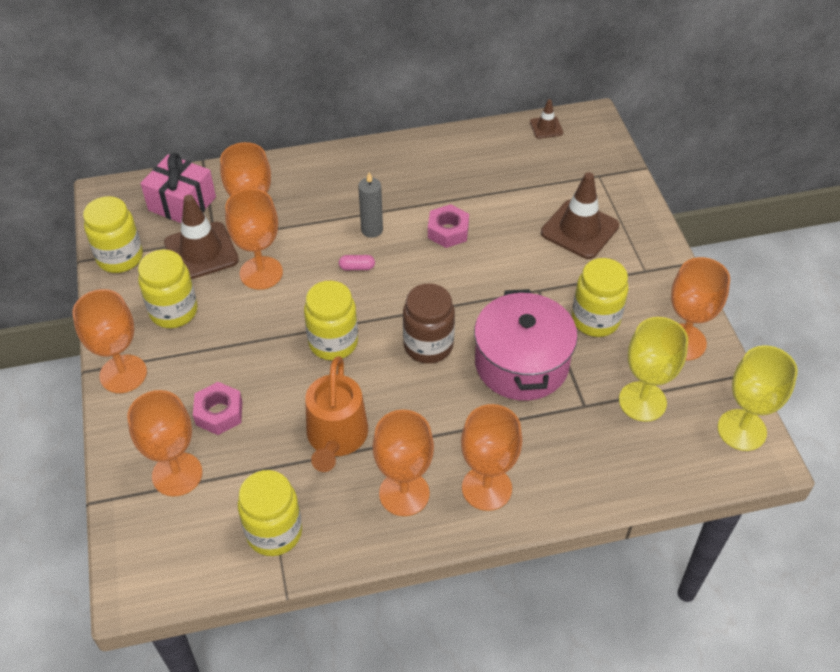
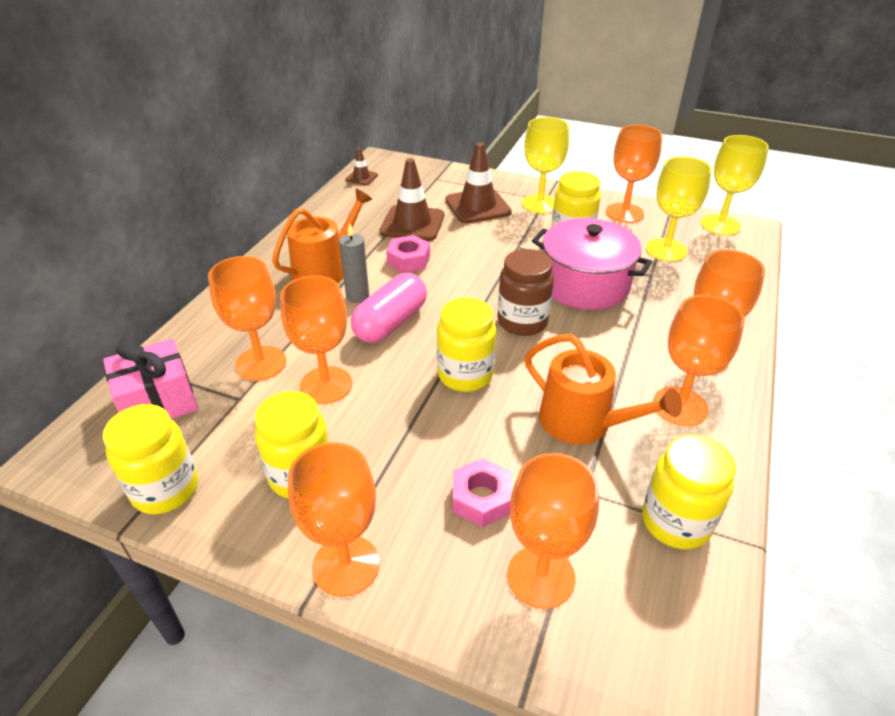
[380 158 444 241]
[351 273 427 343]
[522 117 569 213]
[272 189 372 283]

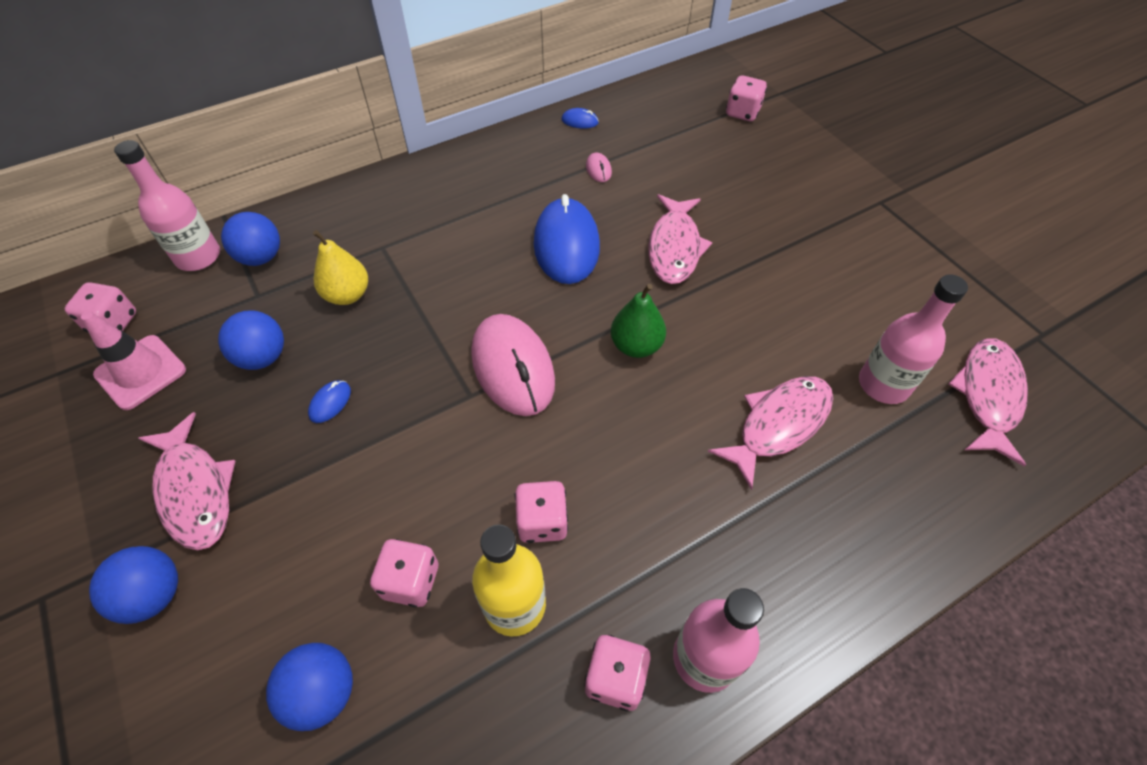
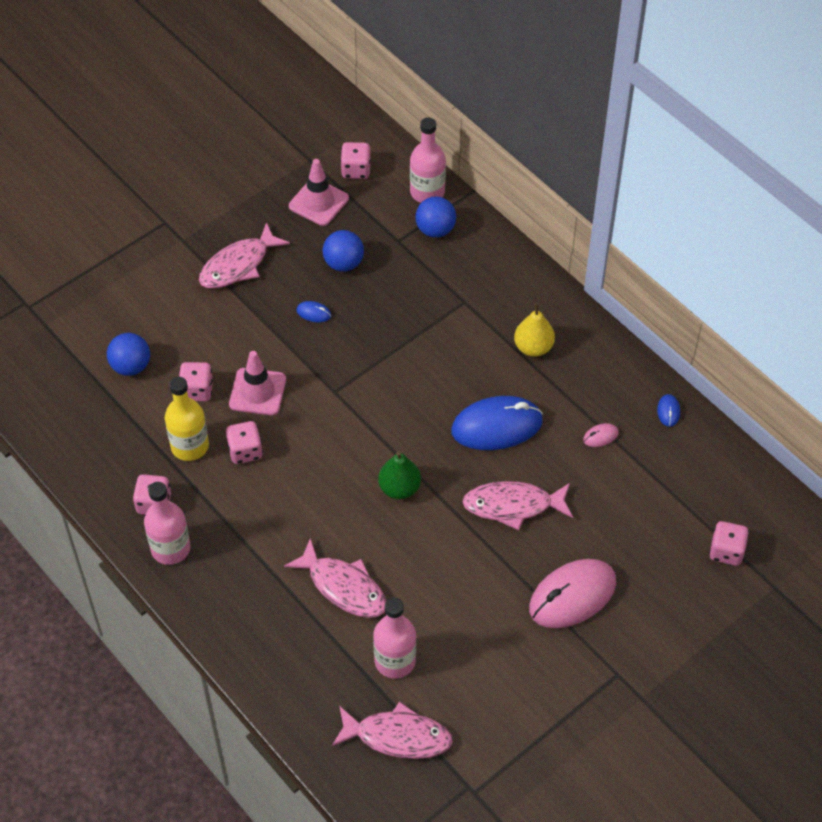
[514 303 555 357]
[529 559 616 628]
[89 546 178 624] (first image)
[229 351 286 415]

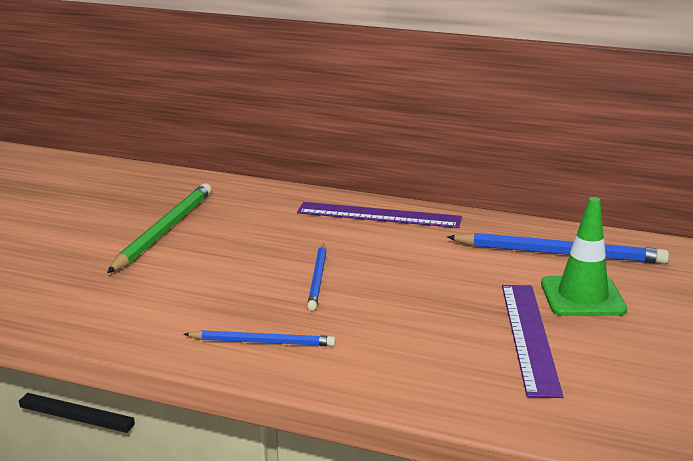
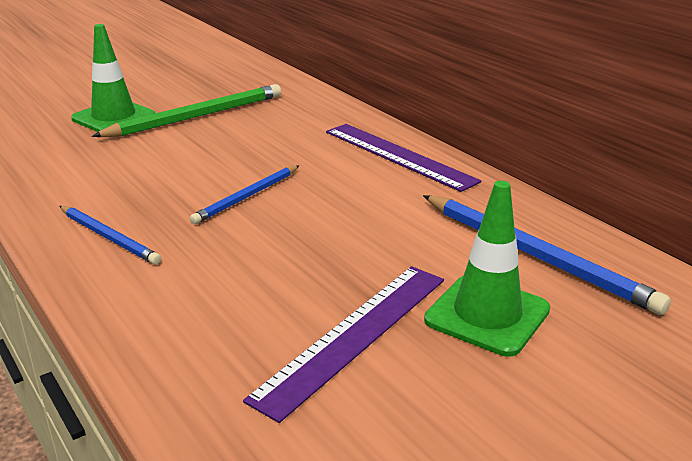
[71 24 155 132]

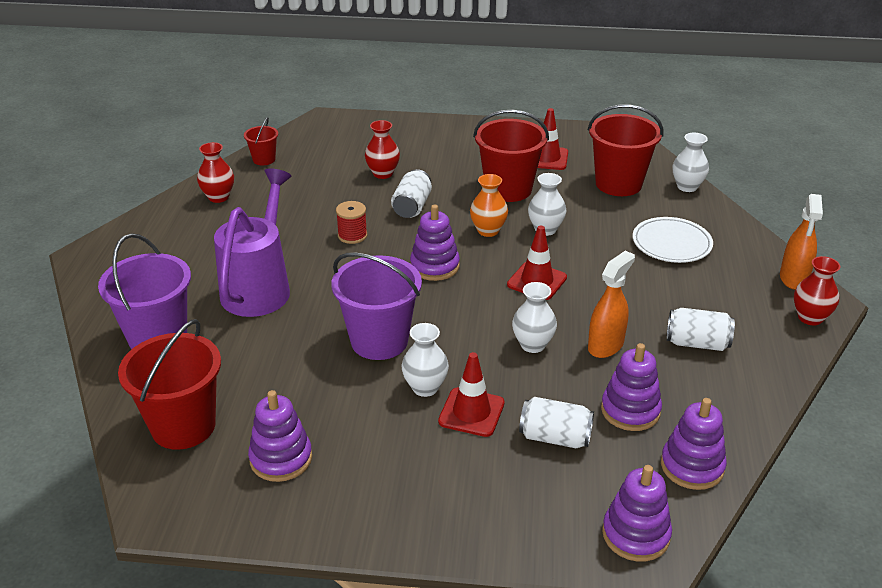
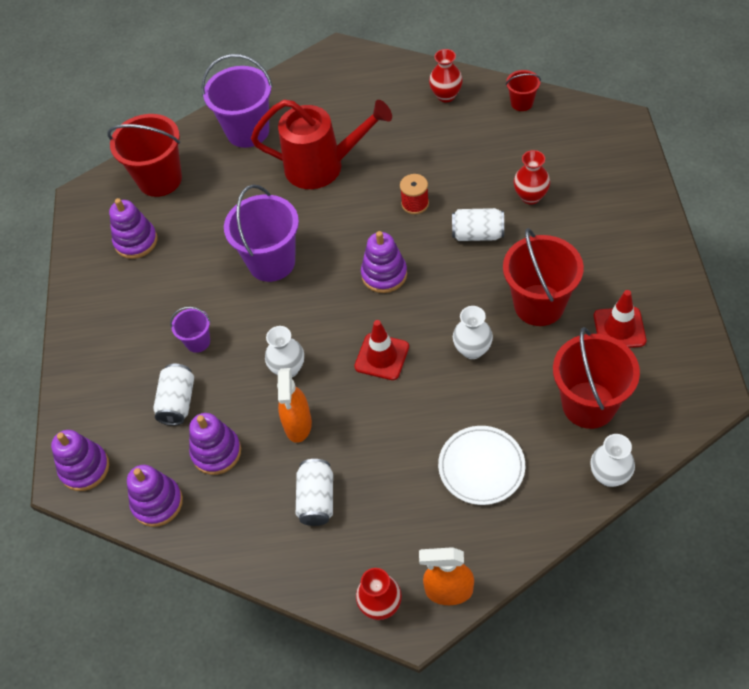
[251 99 392 189]
[470 174 508 237] (first image)
[277 368 312 443]
[402 323 449 397] (first image)
[170 307 211 353]

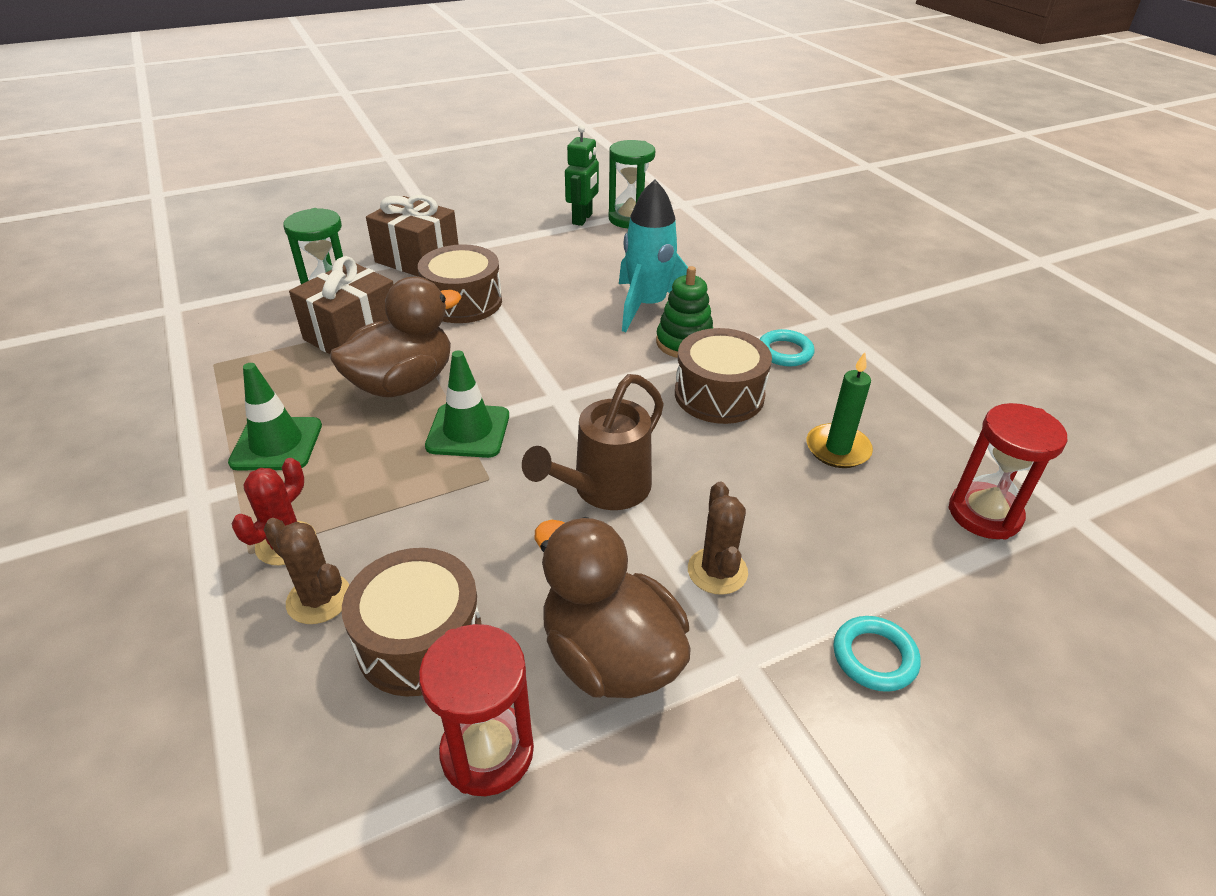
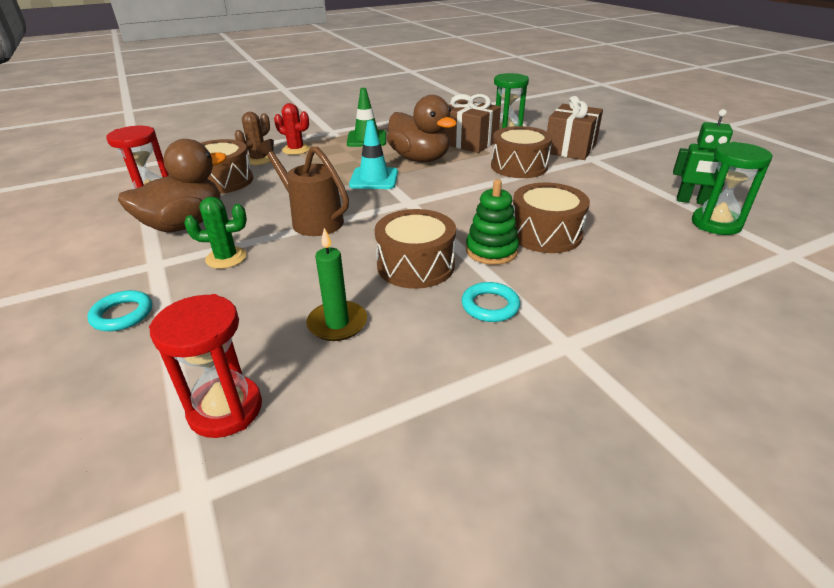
[513 183 590 253]
[349 120 398 189]
[184 197 247 269]

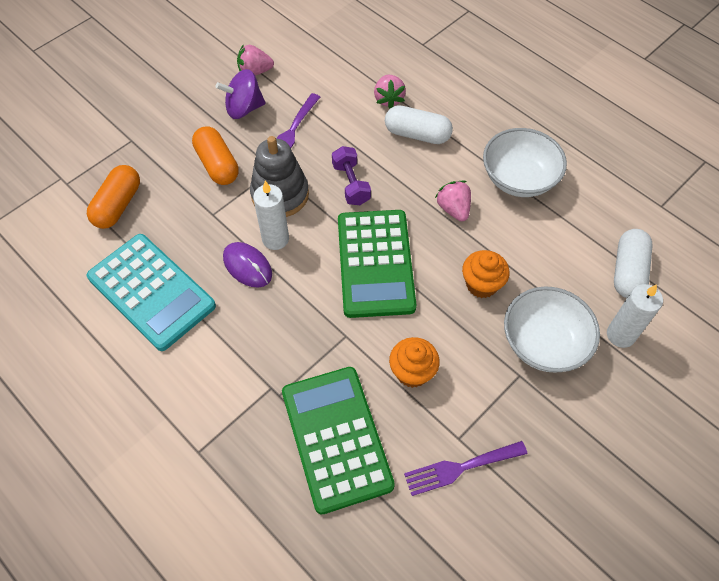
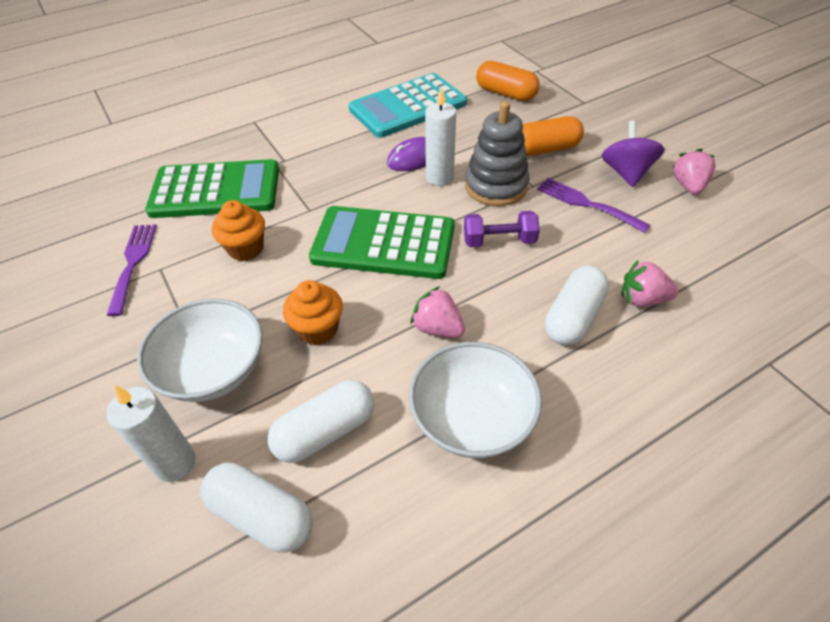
[411 286 465 338]
[268 380 374 463]

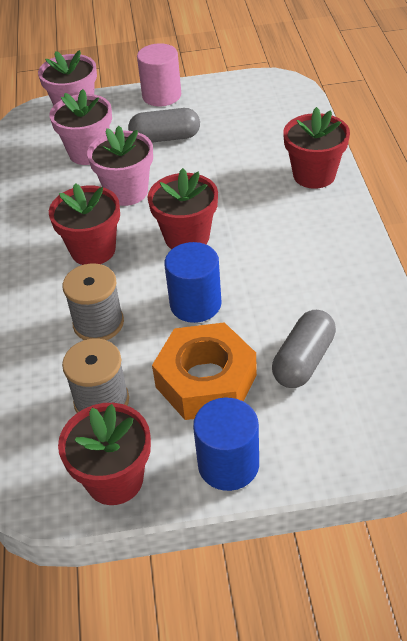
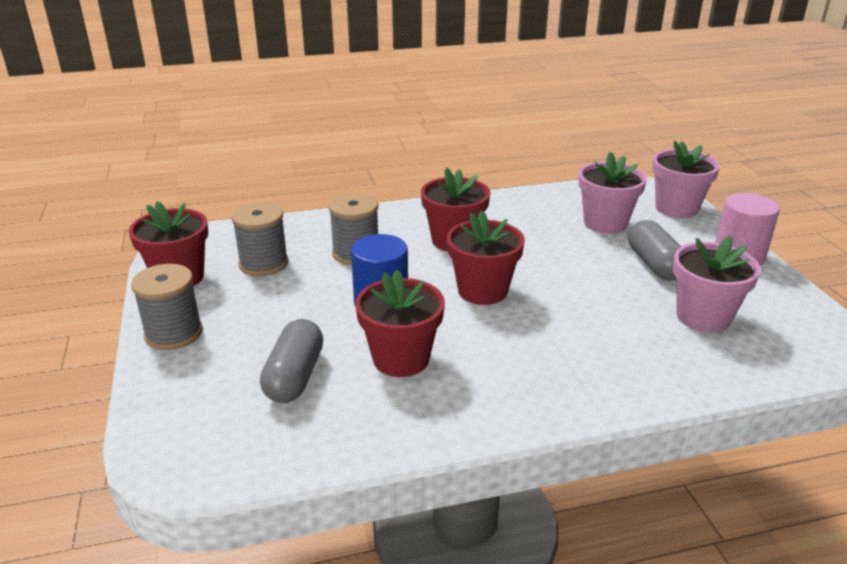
[355 270 445 377]
[673 235 761 332]
[260 319 323 403]
[152 322 257 420] (first image)
[131 264 203 350]

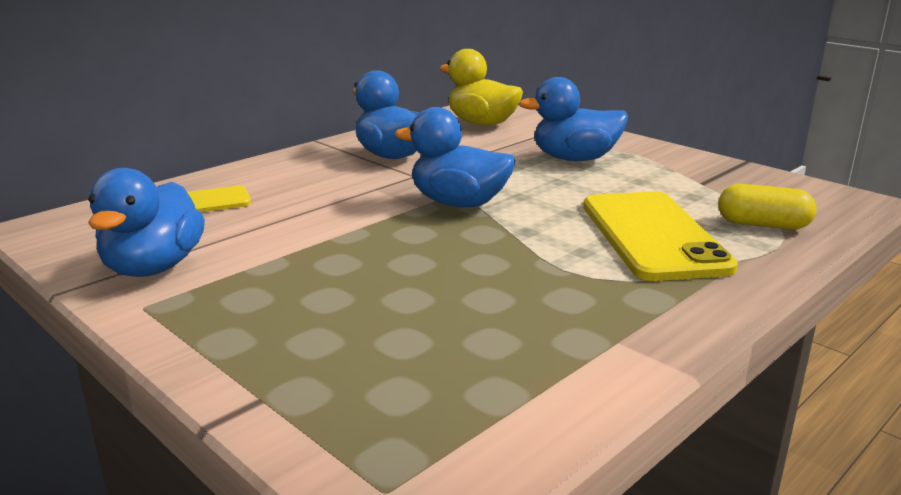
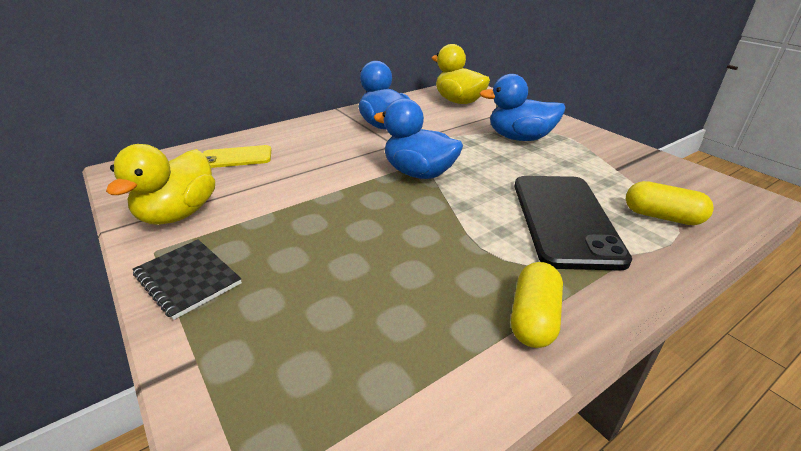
[106 144 215 225]
[515 176 632 270]
[132 240 242 320]
[511 262 563 348]

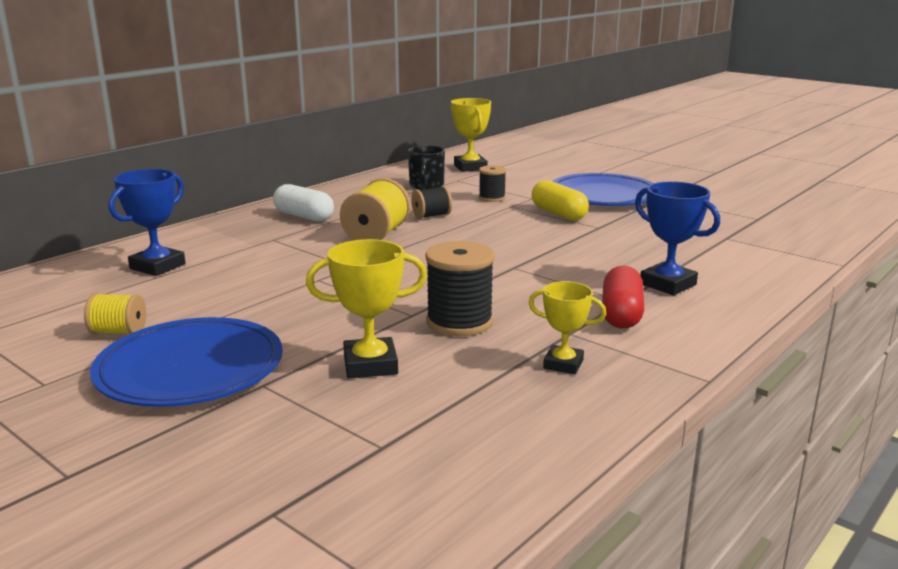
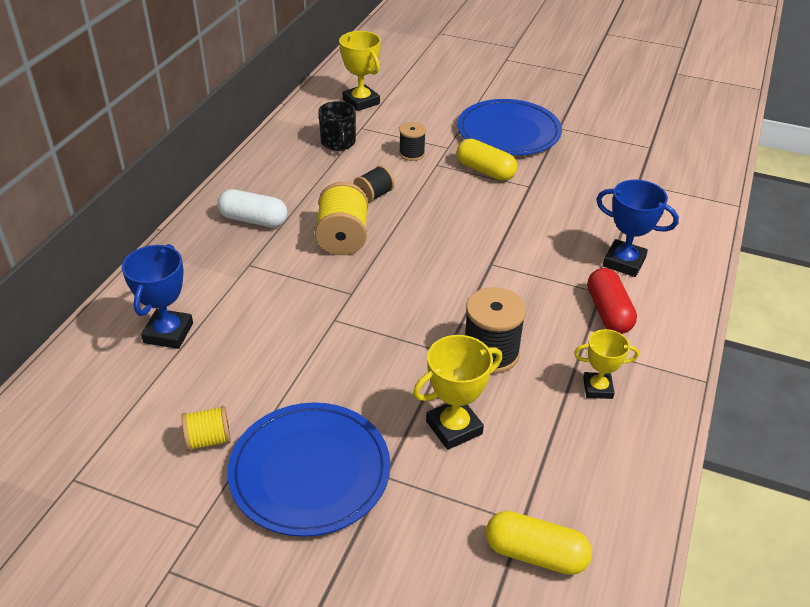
[486 511 592 575]

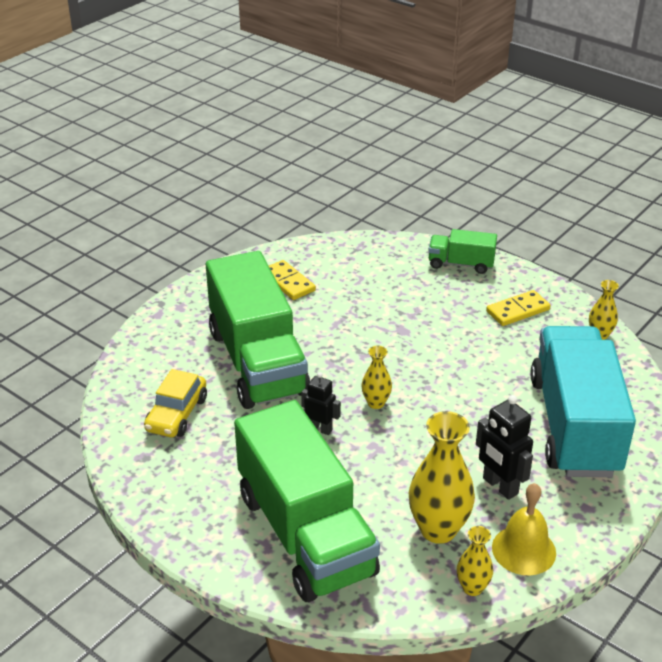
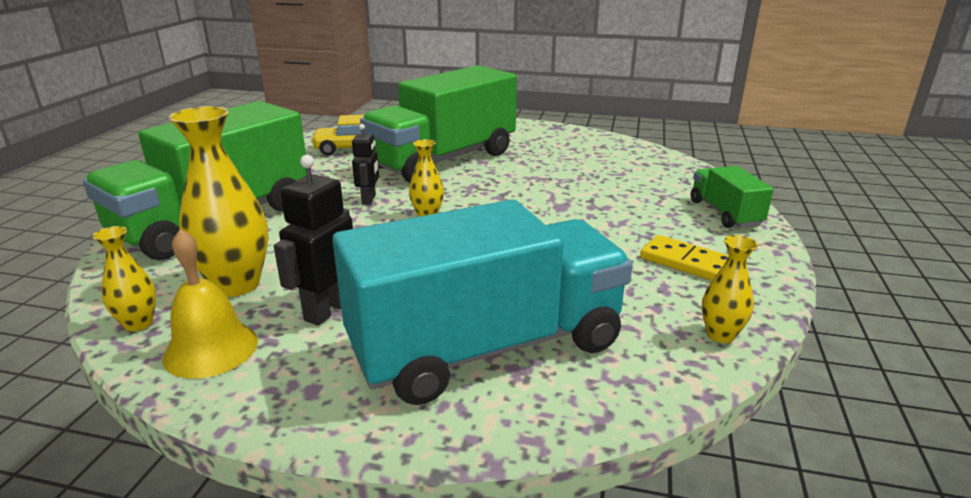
[269 260 316 300] (first image)

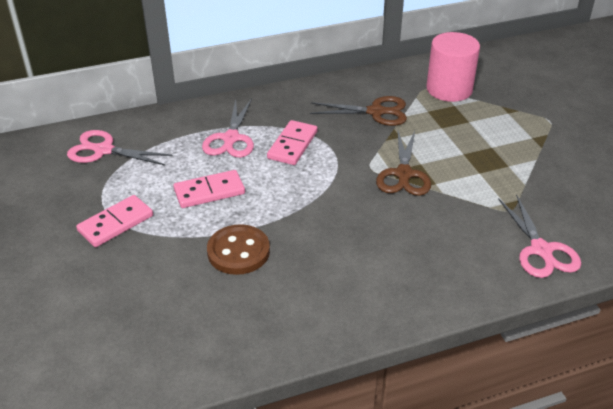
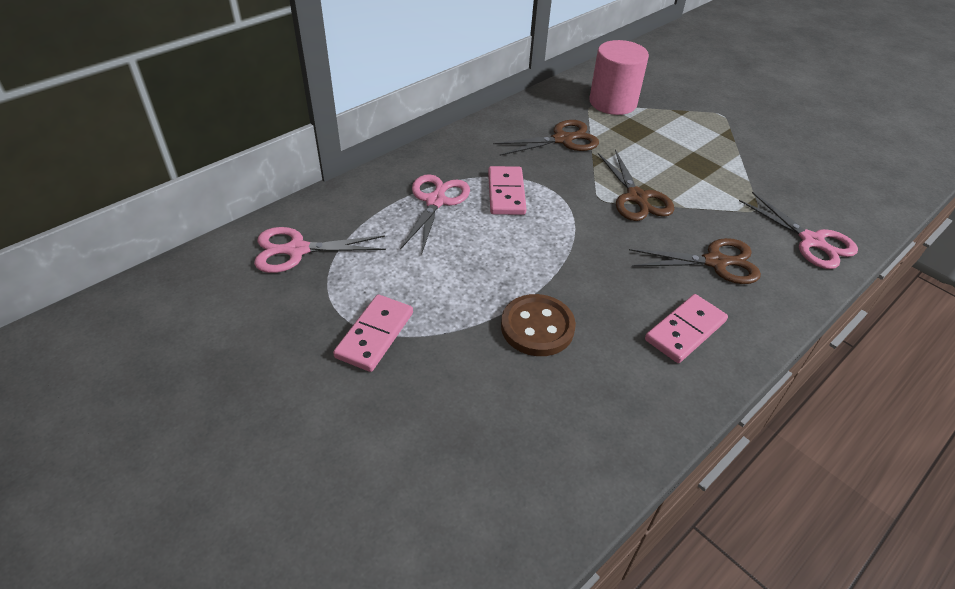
[400 174 470 255]
[645 294 728 363]
[629 238 761 284]

